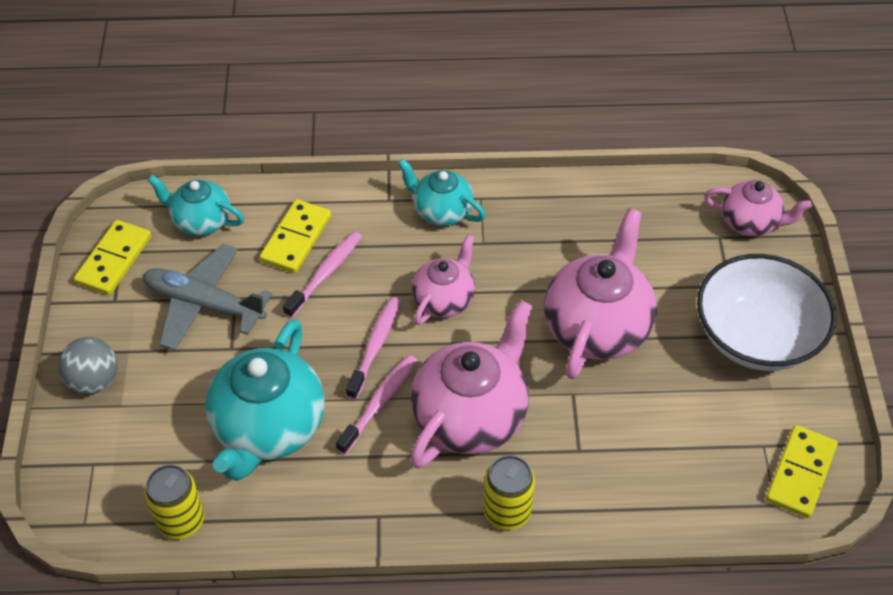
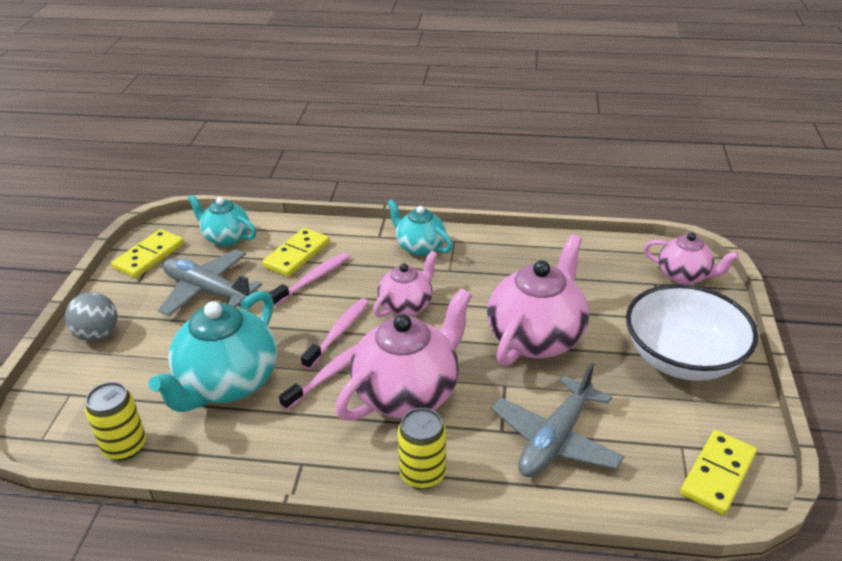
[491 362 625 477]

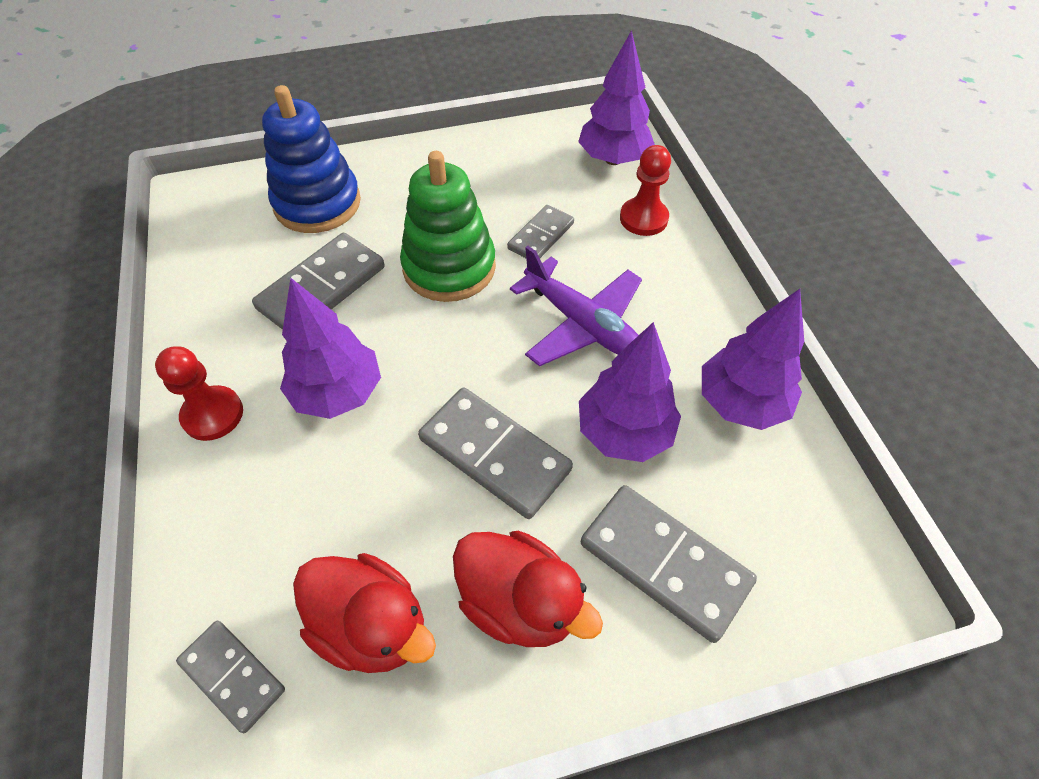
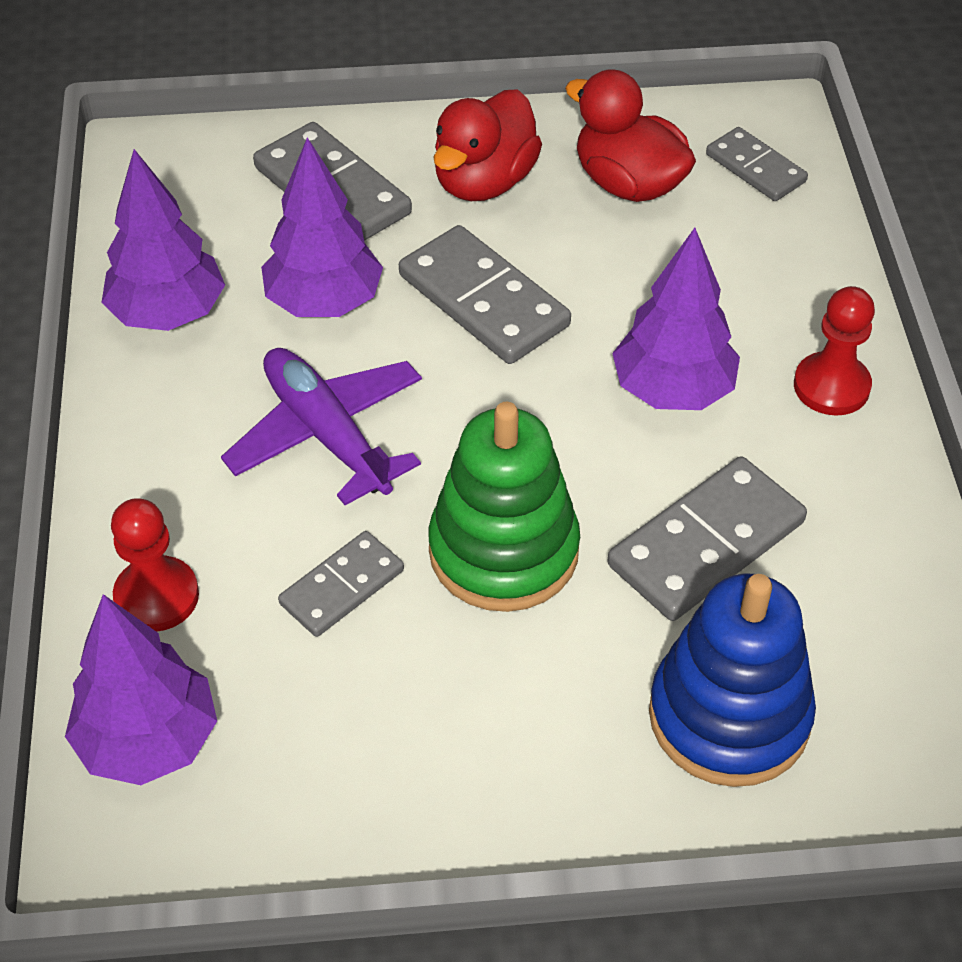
[433 89 542 201]

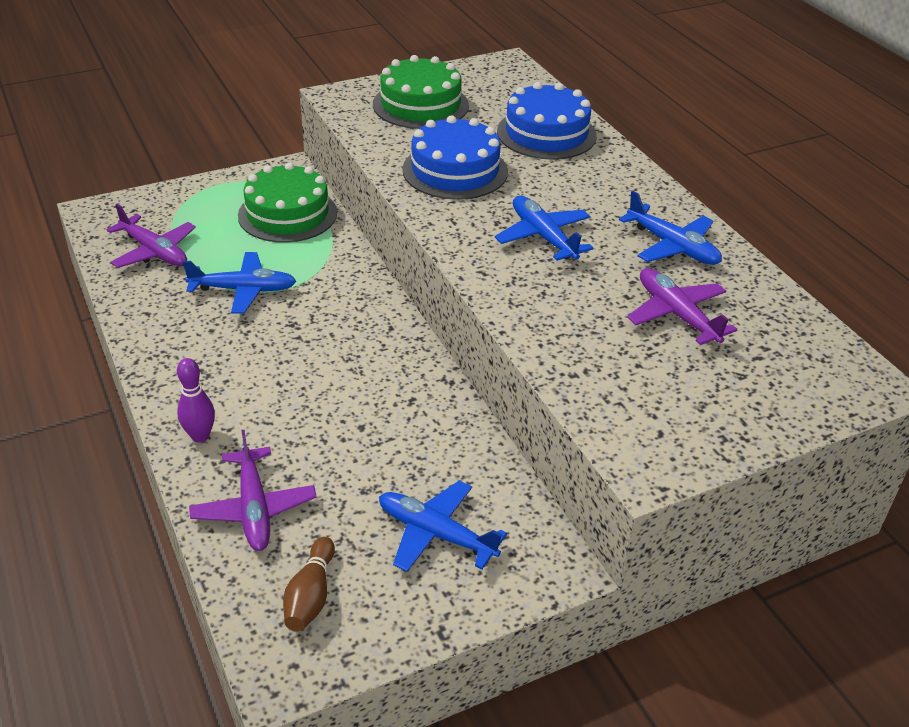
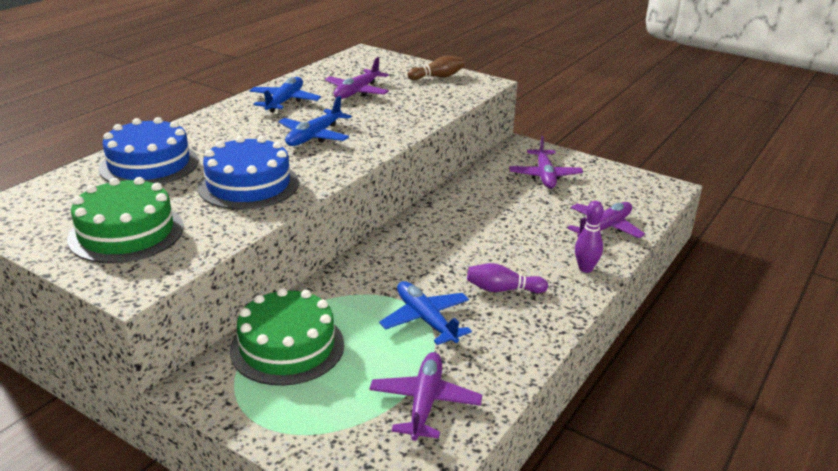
[509 136 583 189]
[408 56 465 80]
[467 263 548 293]

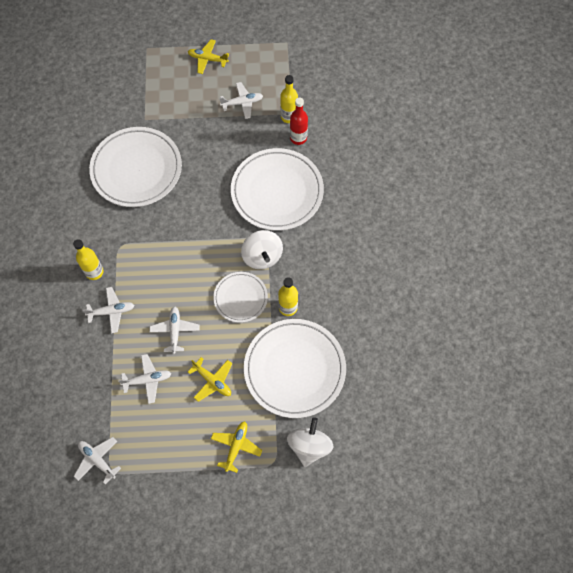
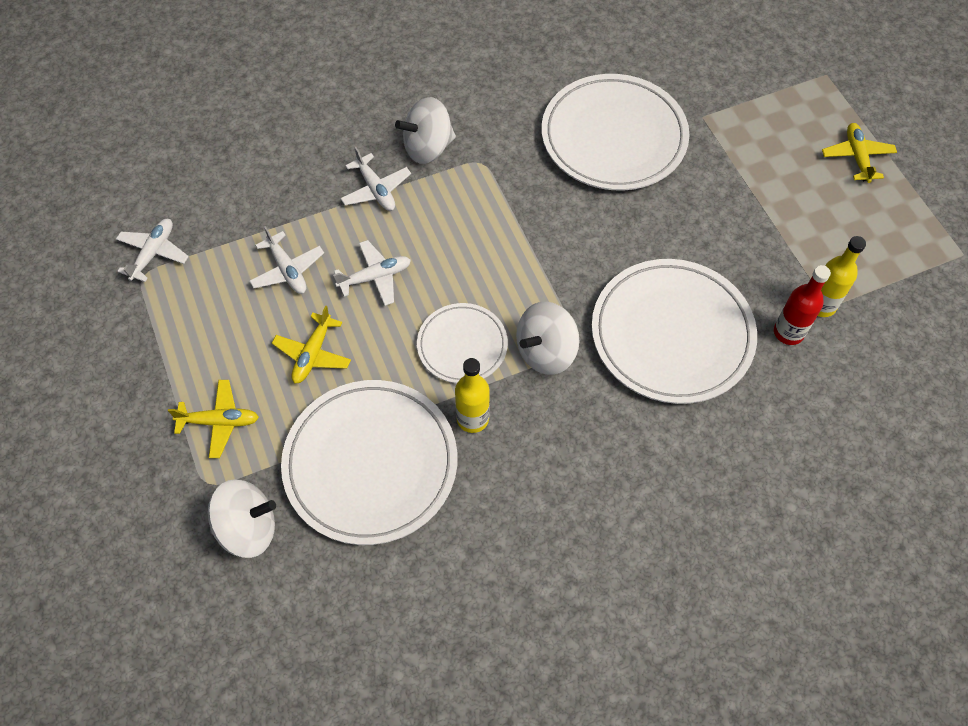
[219 82 263 119] (first image)
[395 97 456 164]

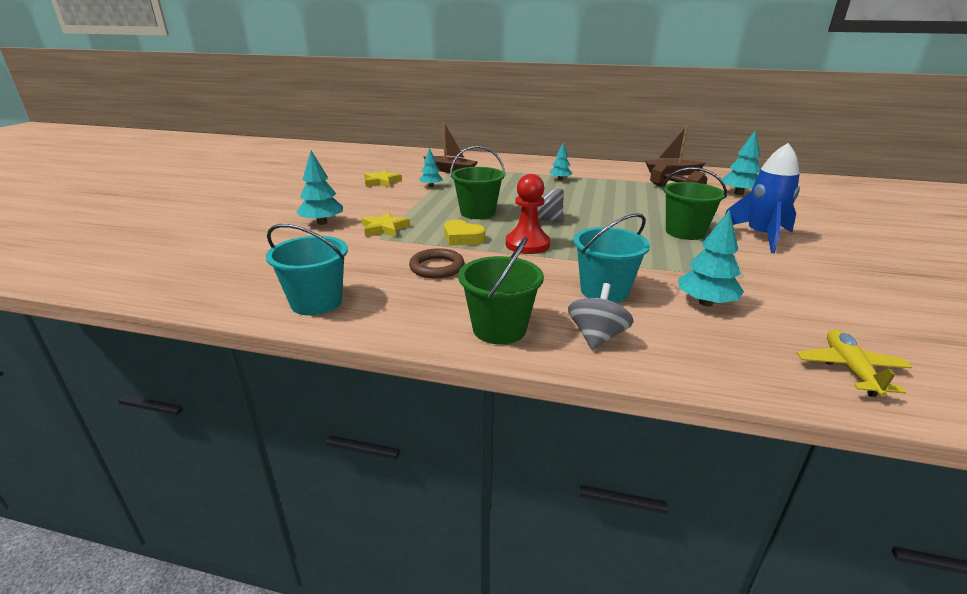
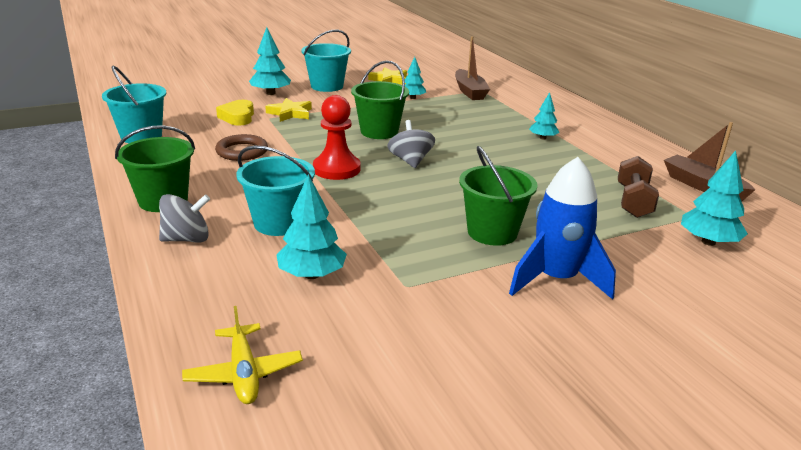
[216 100 254 126]
[182 306 303 404]
[301 30 351 92]

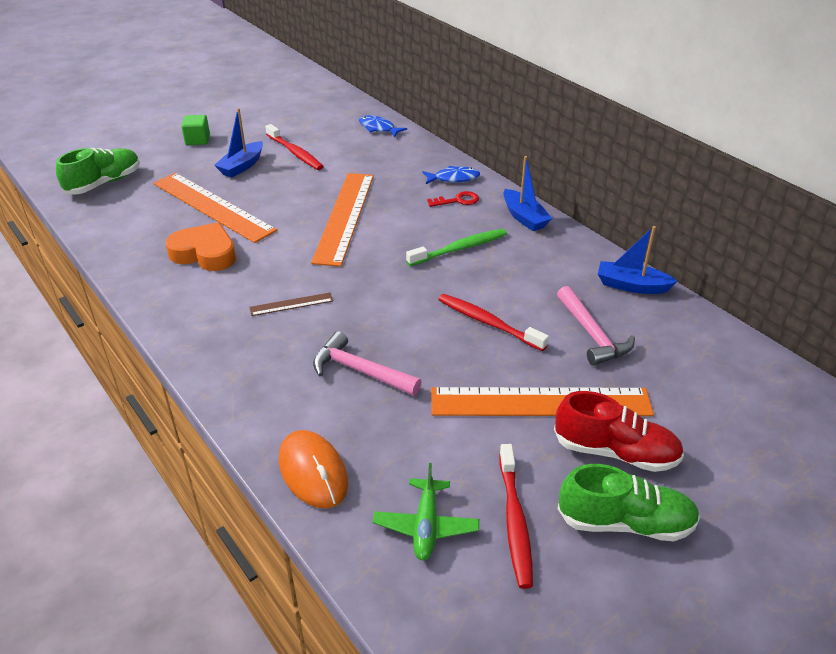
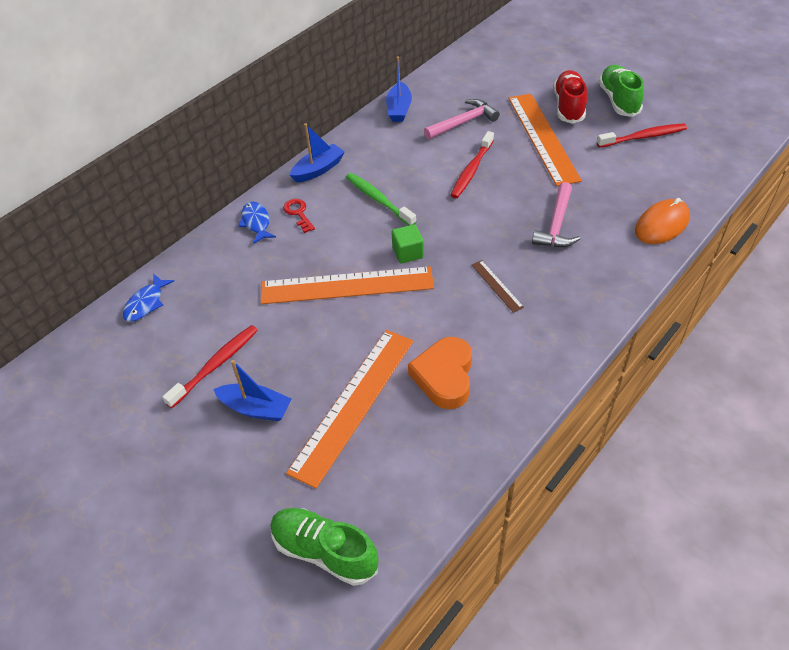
[392 224 424 264]
[373 463 479 560] (first image)

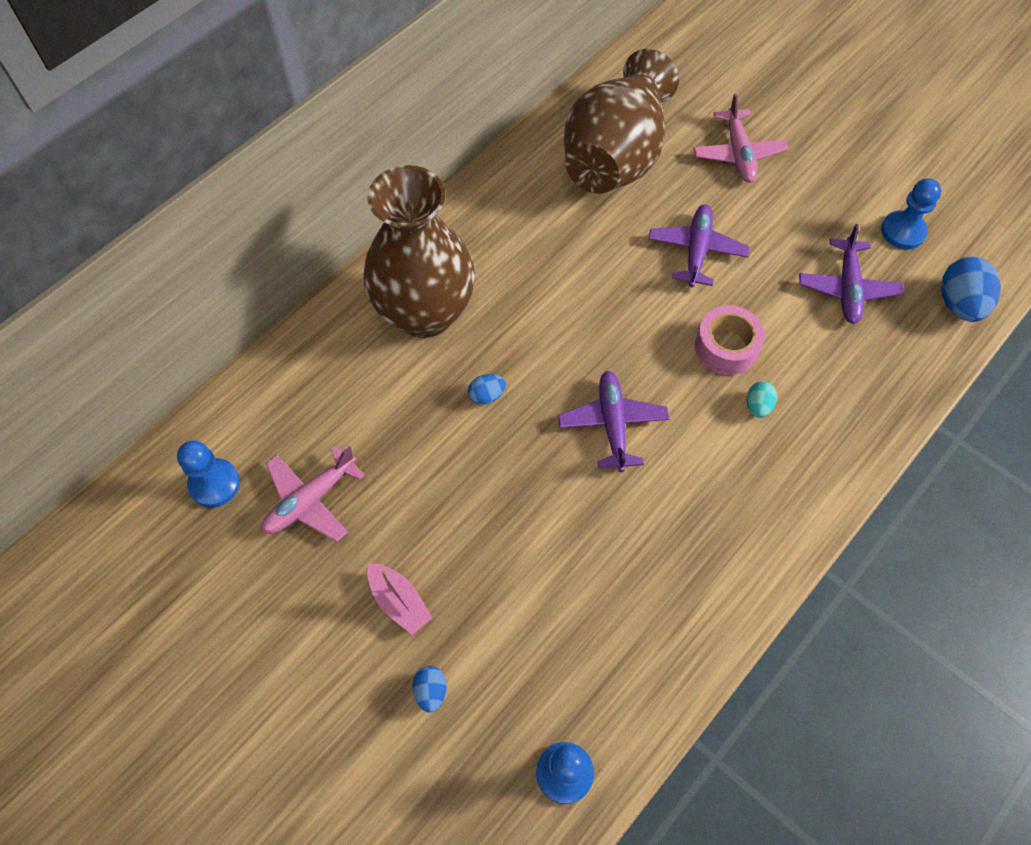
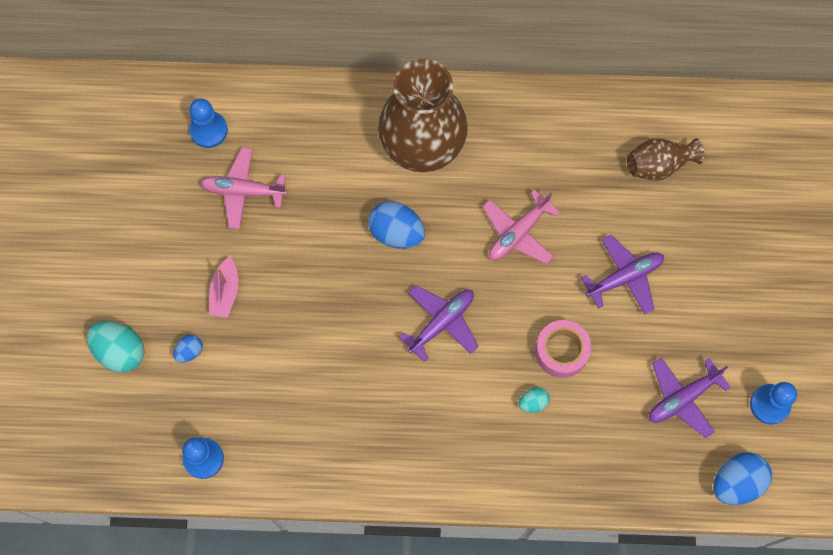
[627 138 704 181]
[482 190 560 264]
[368 201 425 249]
[87 321 145 373]

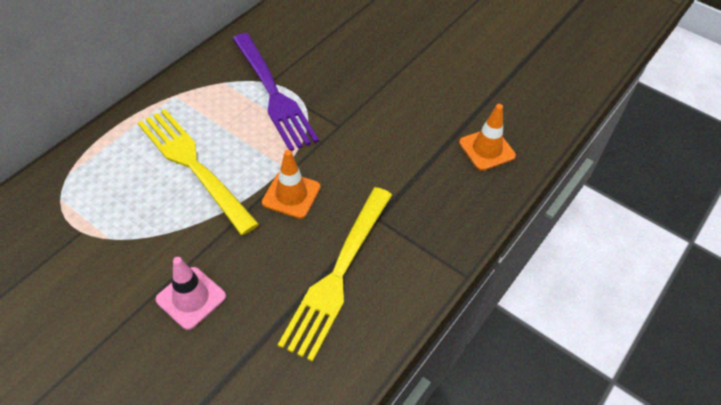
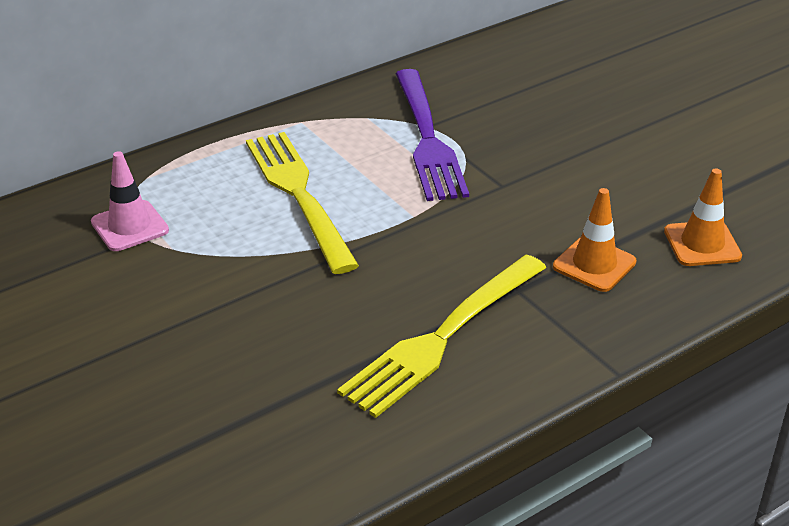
[553 188 637 292]
[91 151 169 251]

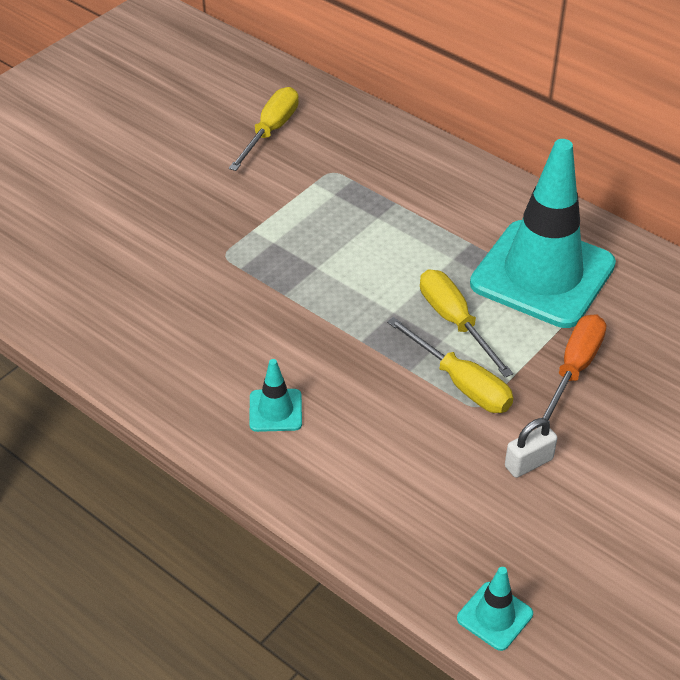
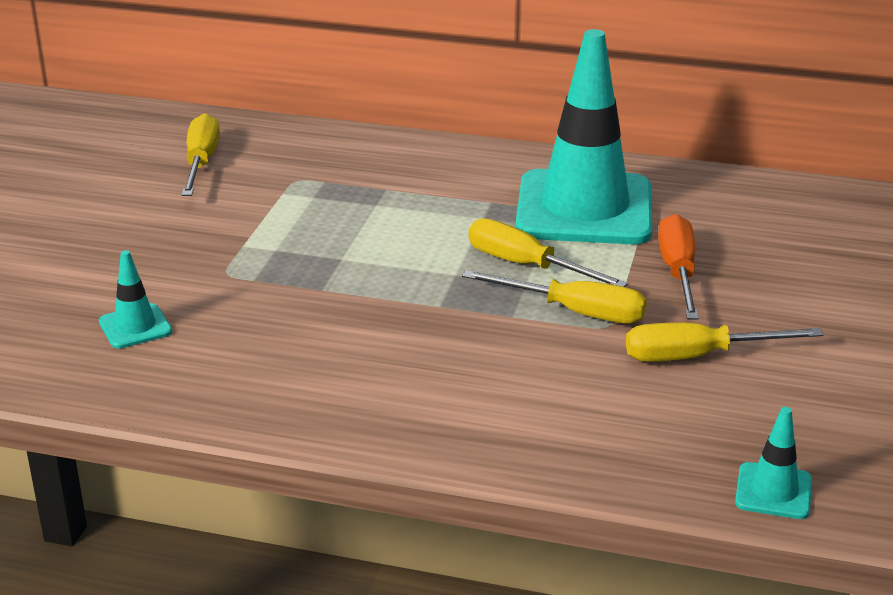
[99 250 172 349]
[626 322 824 362]

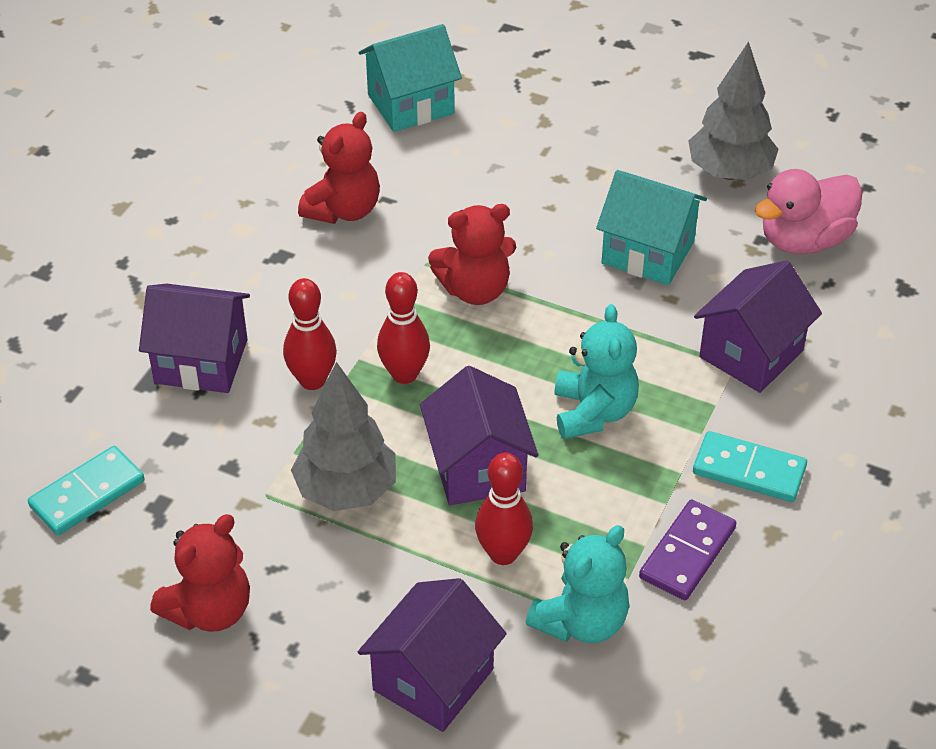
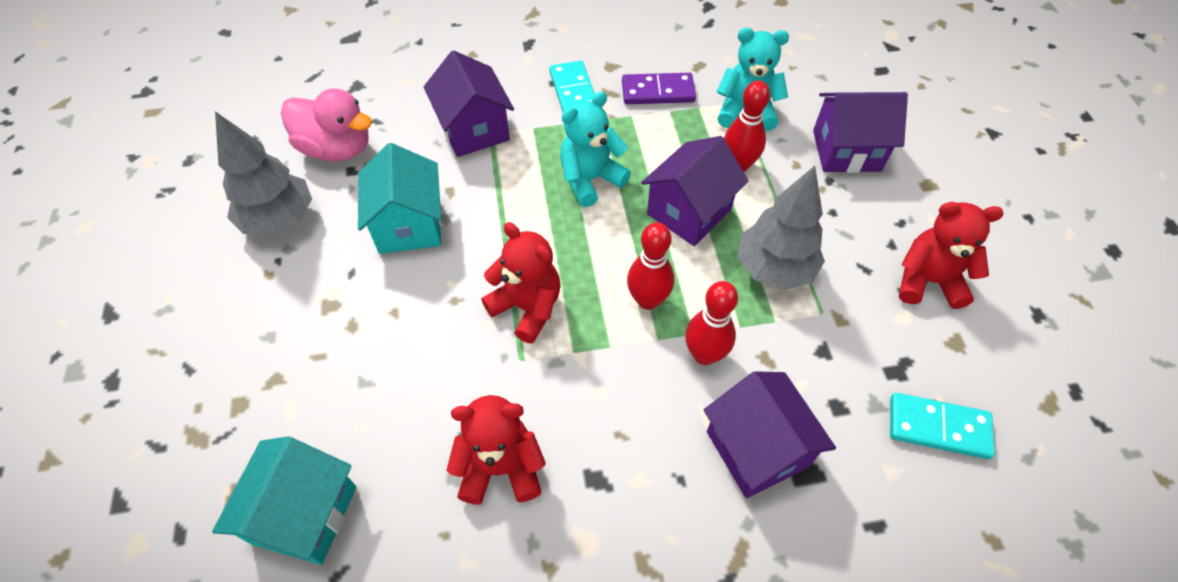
[212 436 356 565]
[424 50 514 157]

